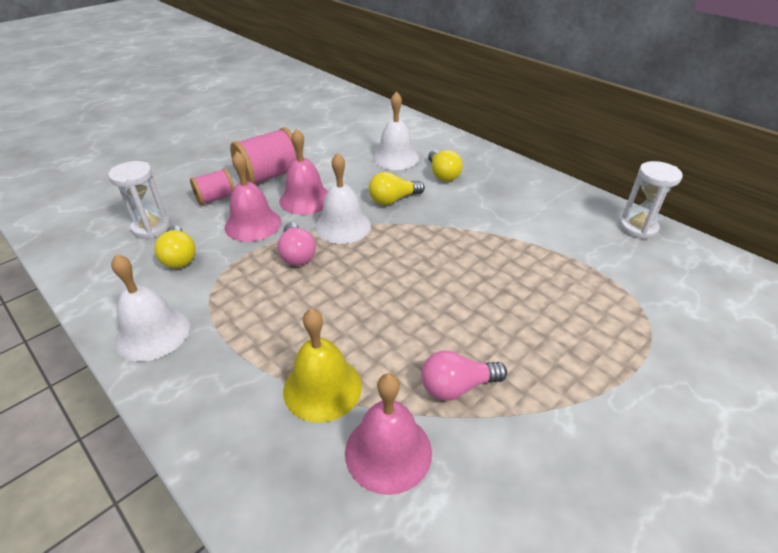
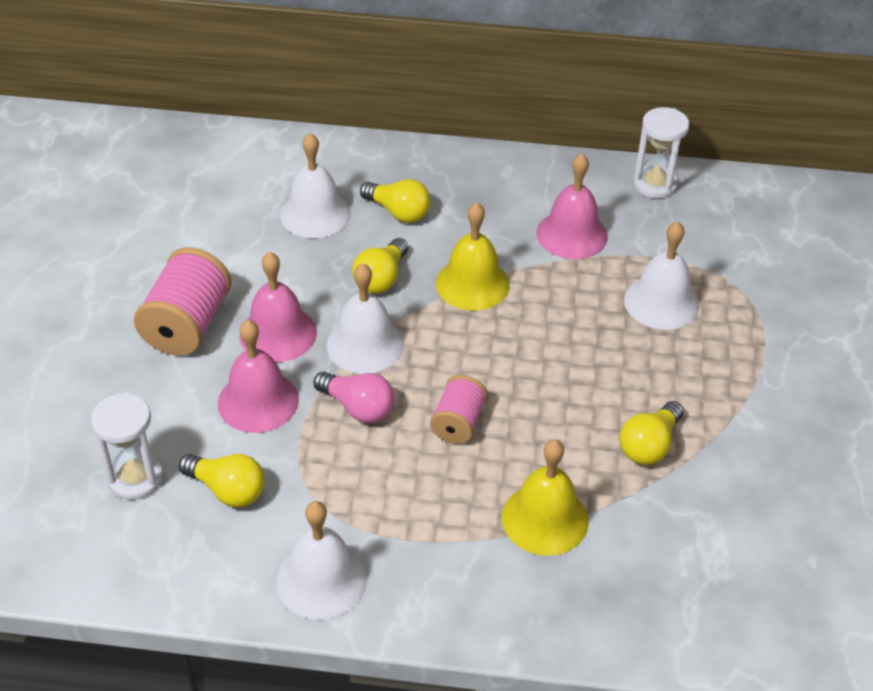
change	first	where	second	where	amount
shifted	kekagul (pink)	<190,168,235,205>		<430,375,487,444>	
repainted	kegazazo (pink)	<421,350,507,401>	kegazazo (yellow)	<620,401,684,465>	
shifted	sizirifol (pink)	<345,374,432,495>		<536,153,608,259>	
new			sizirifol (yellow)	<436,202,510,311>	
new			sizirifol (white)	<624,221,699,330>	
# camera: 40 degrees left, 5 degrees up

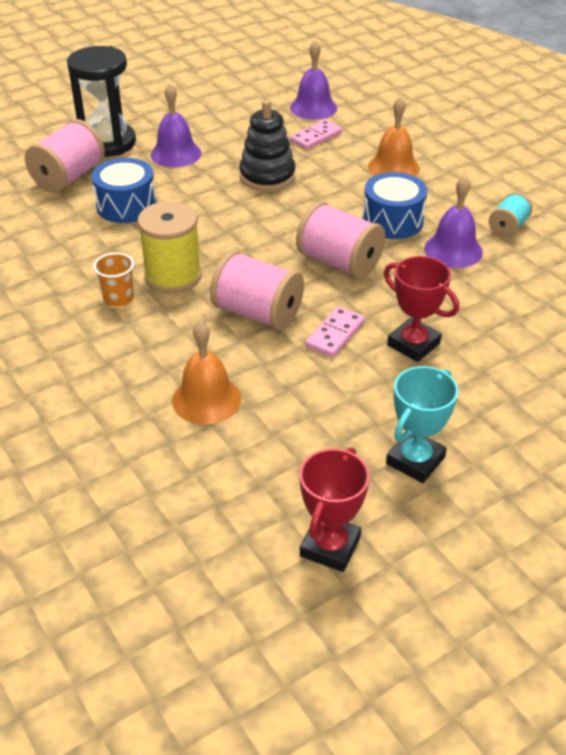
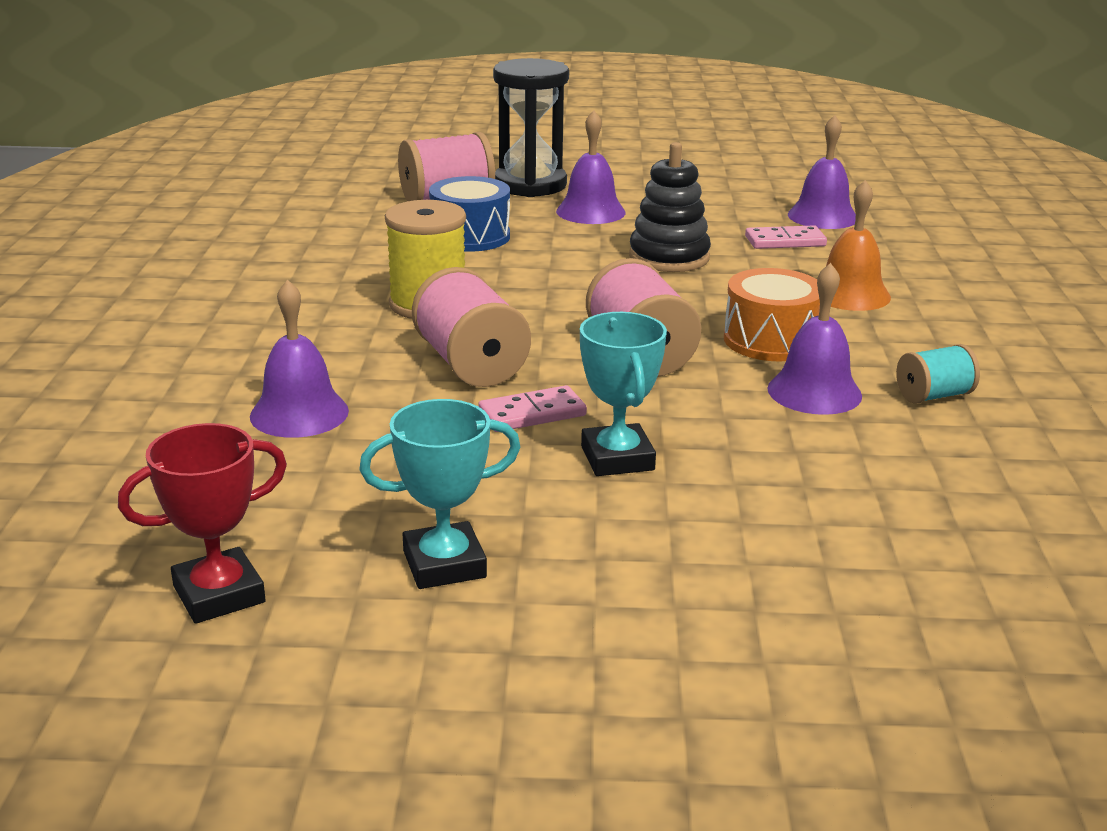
change	first	where	second	where	amount
repainted	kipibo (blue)	<363,172,427,239>	kipibo (orange)	<724,268,820,362>	
gone	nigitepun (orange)	<93,253,134,307>			
repainted	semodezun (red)	<384,256,459,362>	semodezun (turquoise)	<580,312,667,476>	
repainted	sizirifol (orange)	<172,321,241,425>	sizirifol (purple)	<250,279,349,438>	
# camera: 35 degrees right, 15 degrees down

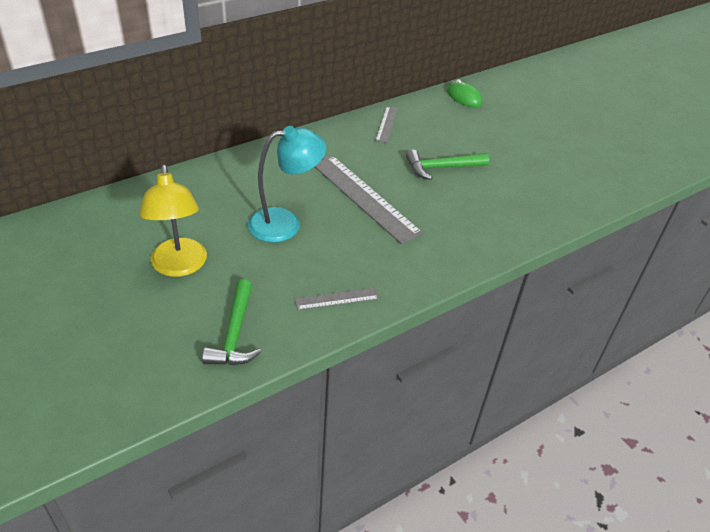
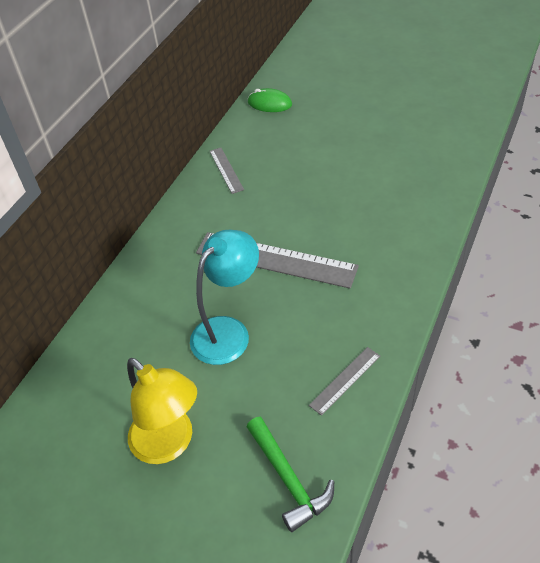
change	first	where	second	where	amount
gone	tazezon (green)	<406,150,489,180>			
# camera: 25 degrees left, 5 degrees up

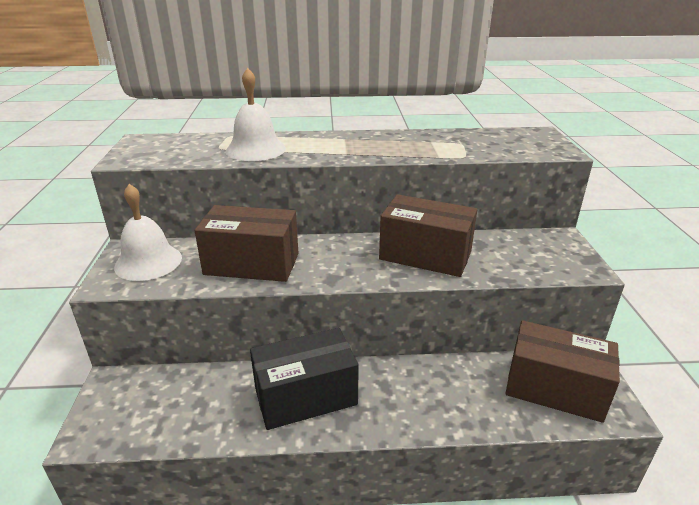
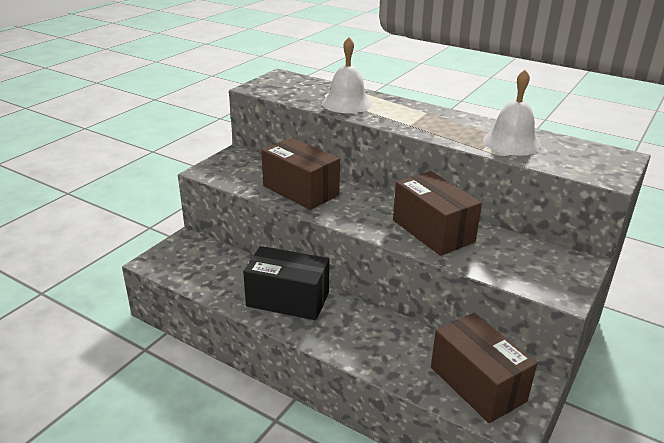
change	first	where	second	where	amount
shifted	sizirifol (white)	<114,184,182,281>		<483,70,541,156>	
# camera: 35 degrees right, 0 degrees up

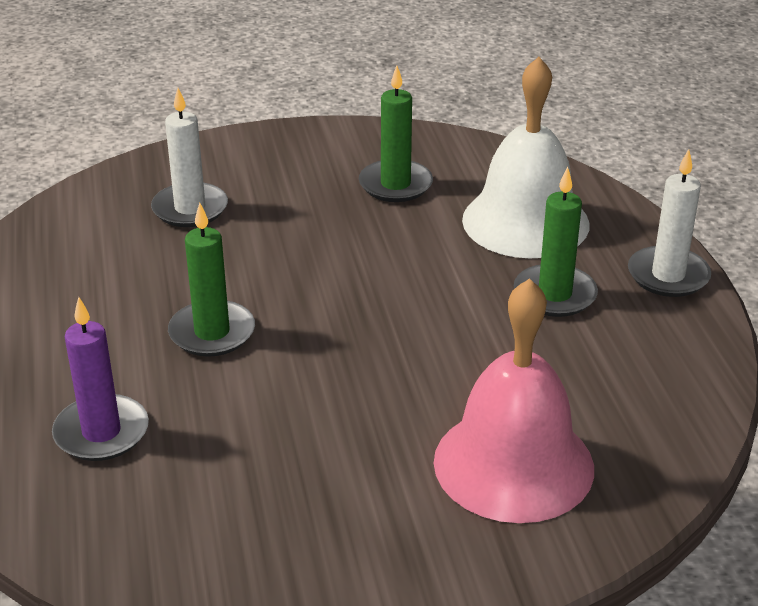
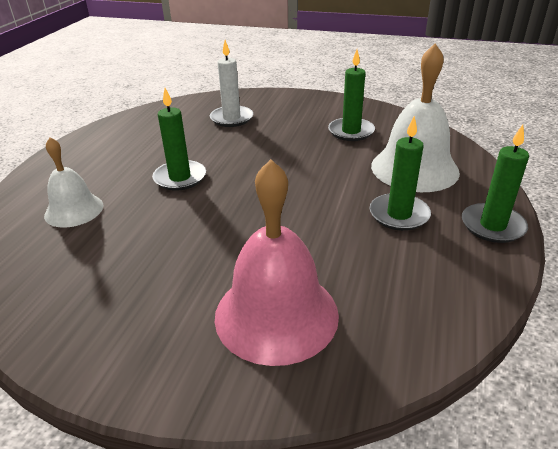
change	first	where	second	where	amount
repainted	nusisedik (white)	<628,149,711,297>	nusisedik (green)	<462,125,529,243>	
swapped	nusisedik (purple)	<52,297,149,461>	sizirifol (white)	<44,137,103,228>	
# camera: 30 degrees right, 0 degrees up

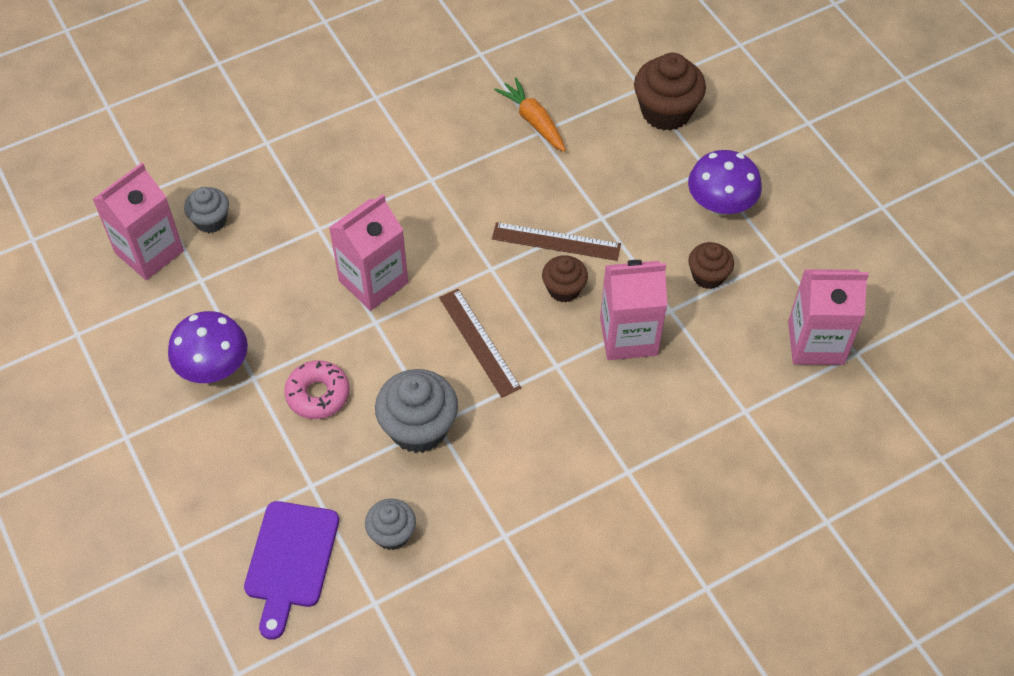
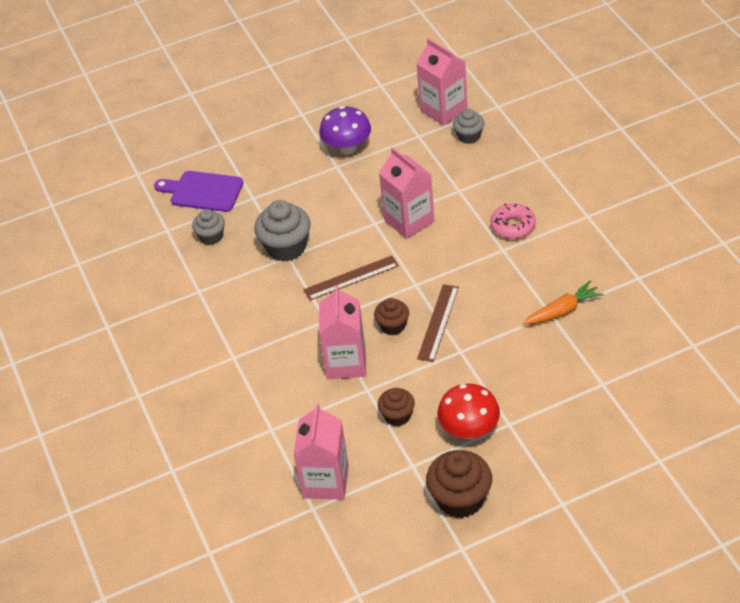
change	first	where	second	where	amount
shifted	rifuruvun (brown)	<634,53,706,131>		<426,450,492,518>	
repainted	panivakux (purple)	<688,150,762,216>	panivakux (red)	<437,384,500,439>	
shifted	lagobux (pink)	<284,360,349,419>		<491,203,536,239>	
# camera: 100 degrees right, 10 degrees down

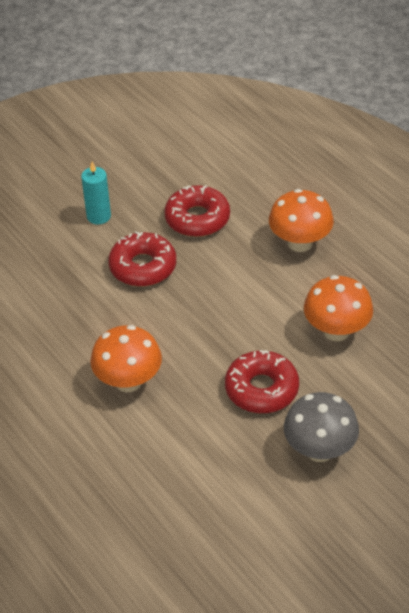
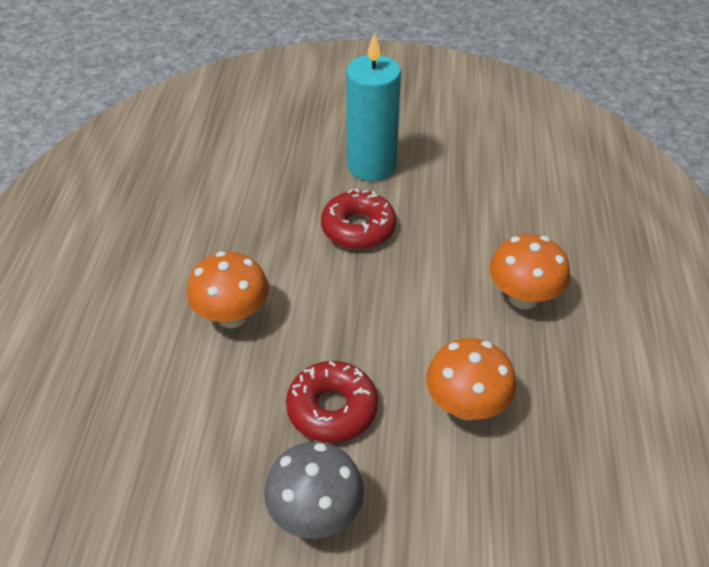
change	first	where	second	where	amount
scaled	nusisedik (turquoise)	<81,161,111,225>		<346,32,401,181>	x1.90
gone	lagobux (red)	<164,185,230,237>			
# camera: 40 degrees right, 0 degrees up

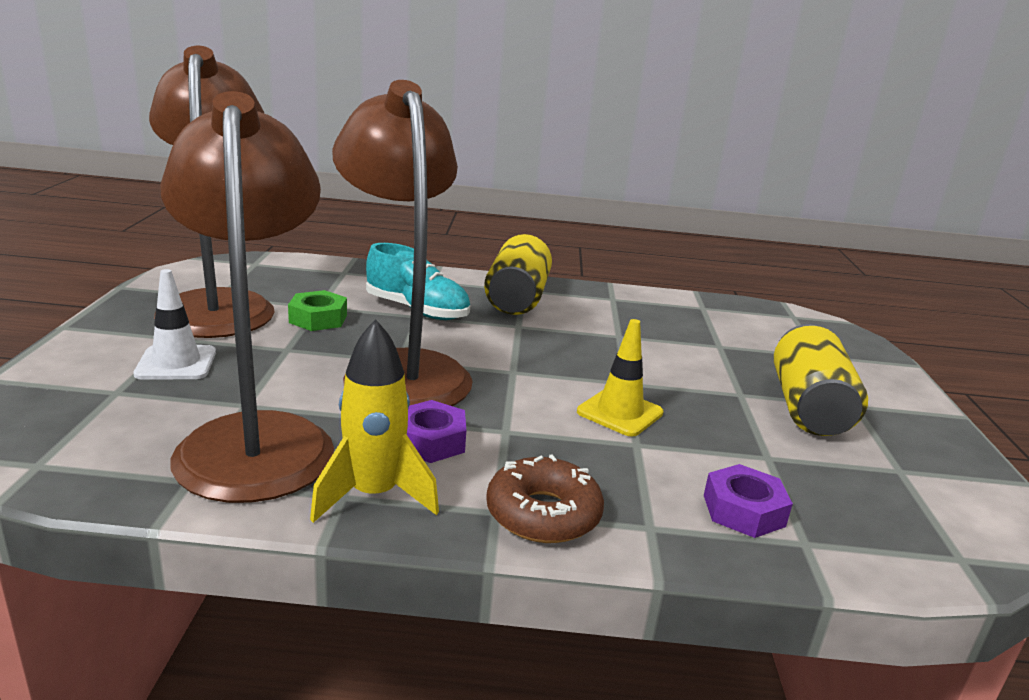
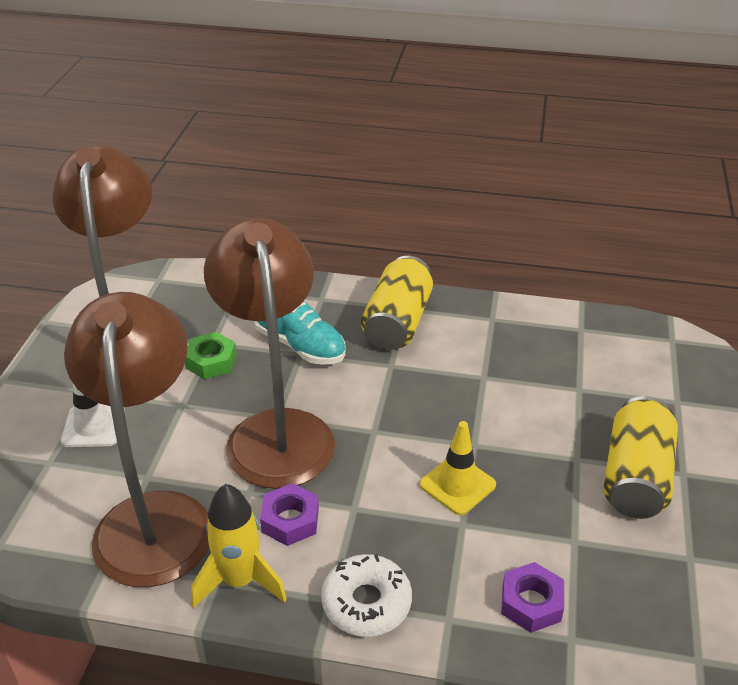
change	first	where	second	where	amount
repainted	lagobux (brown)	<486,454,604,543>	lagobux (white)	<321,554,412,637>	
# camera: 10 degrees right, 15 degrees up

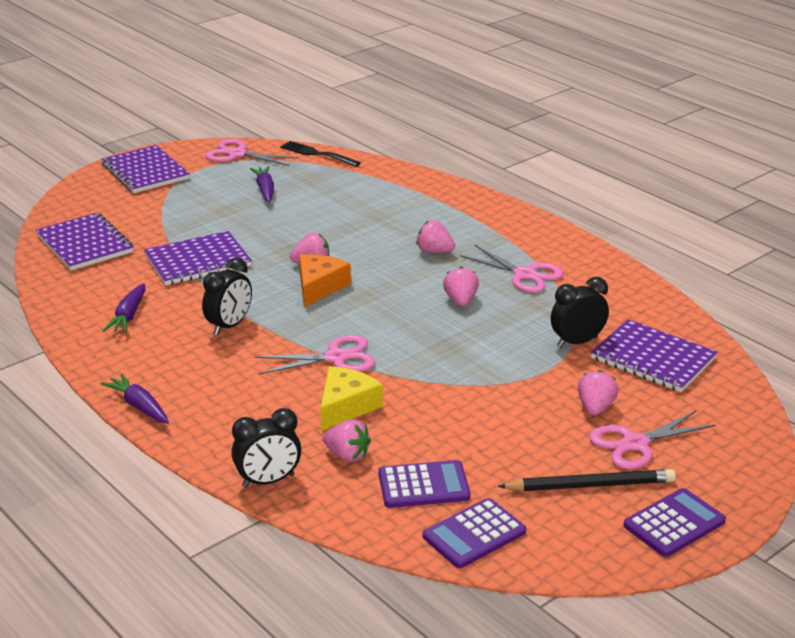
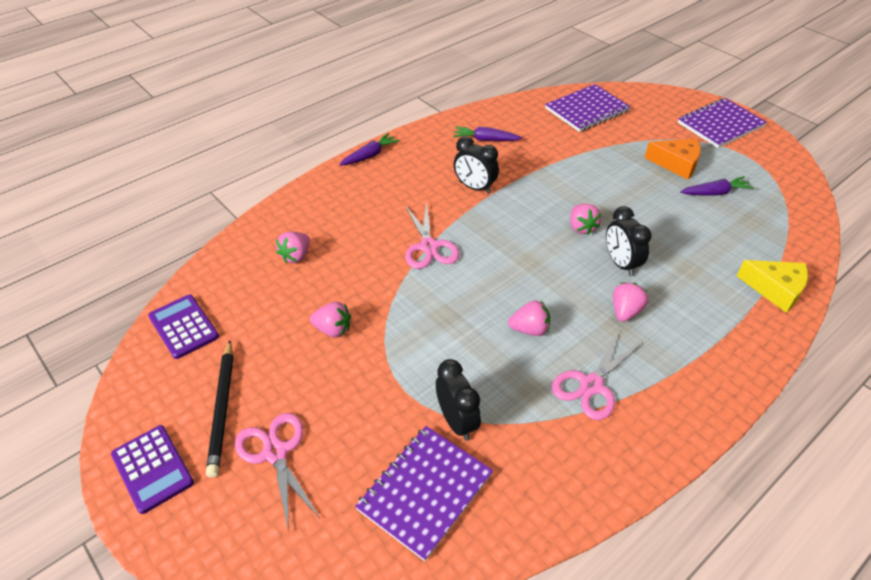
change	first	where	second	where	amount
gone	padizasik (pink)	<205,139,298,166>			
gone	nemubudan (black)	<280,141,361,167>			
gone	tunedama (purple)	<144,231,252,285>			
shifted	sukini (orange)	<299,254,351,307>		<645,139,701,180>	
shifted	sukini (yellow)	<320,366,383,431>		<737,260,808,313>	
shifted	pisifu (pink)	<578,370,618,416>		<310,302,351,338>	
shifted	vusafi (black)	<232,408,301,488>		<606,206,652,276>	
gone	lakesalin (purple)	<378,460,470,508>			
# camera: 90 degrees right, 15 degrees up

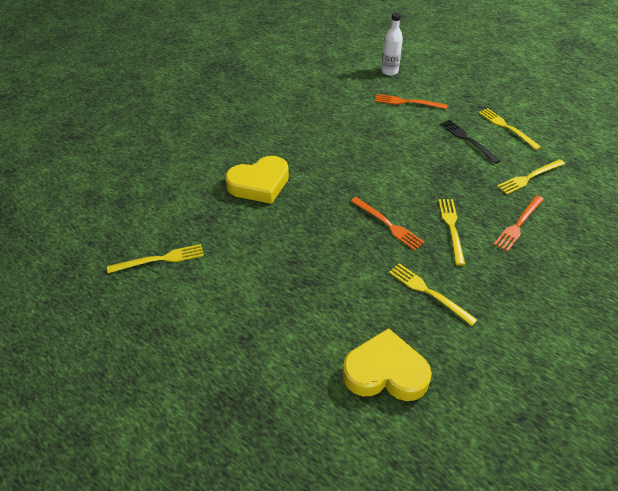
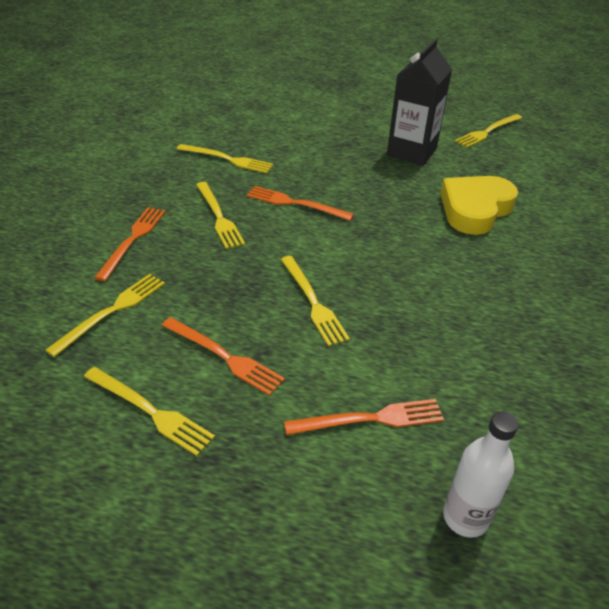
change	first	where	second	where	amount
repainted	nemubudan (black)	<440,120,500,164>	nemubudan (orange)	<161,317,285,396>	
gone	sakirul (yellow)	<343,328,432,401>			
new			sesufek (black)	<387,39,452,165>	
new			nemubudan (yellow)	<280,256,350,346>	
# camera: 155 degrees right, 5 degrees down

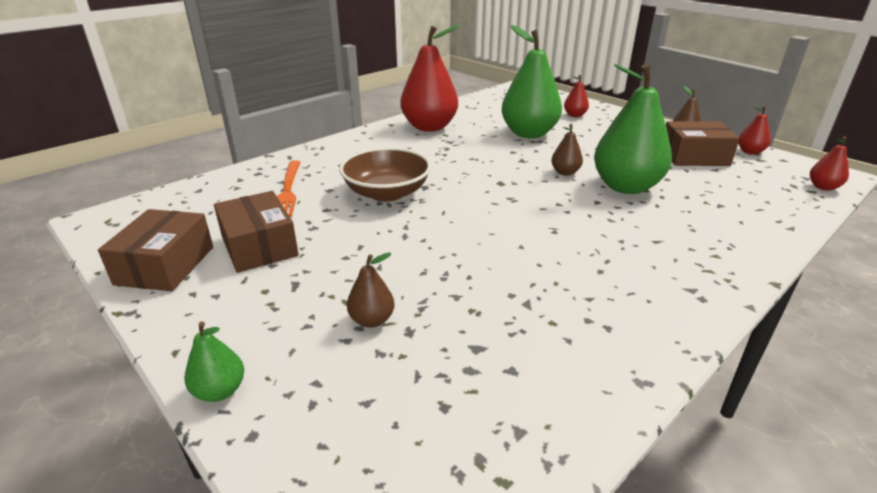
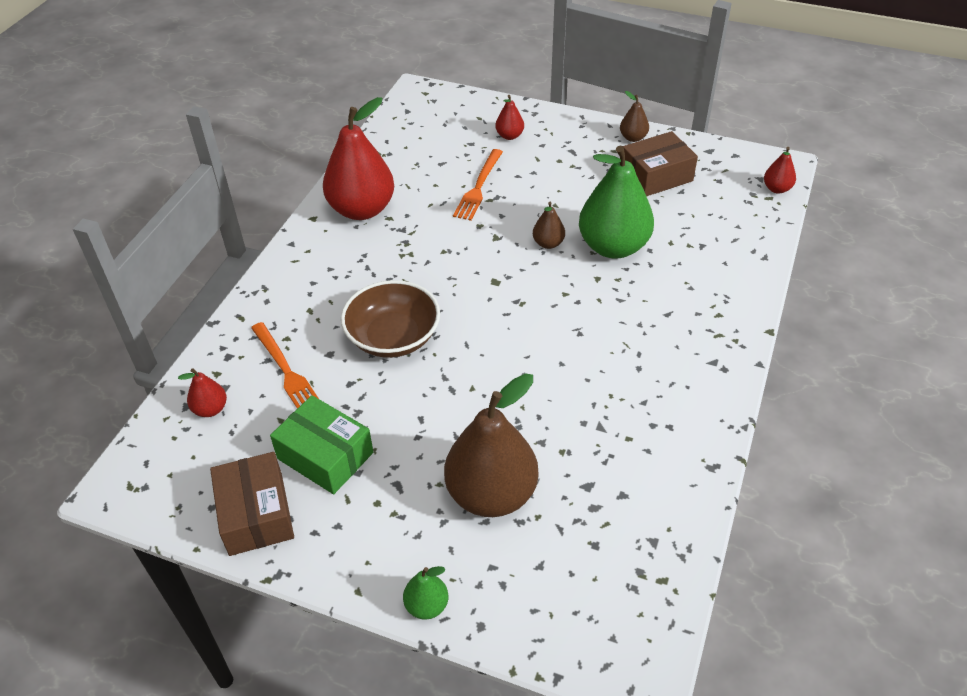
change	first	where	second	where	amount
swapped	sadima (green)	<502,25,562,138>	nemubudan (orange)	<453,149,503,221>	
shifted	sadima (red)	<738,106,771,155>		<178,368,227,417>	
repainted	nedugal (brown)	<214,191,299,273>	nedugal (green)	<270,395,373,494>	
scaled	sadima (brown)	<347,252,395,328>		<444,373,538,517>	x2.23
# camera: 25 degrees left, 15 degrees up

